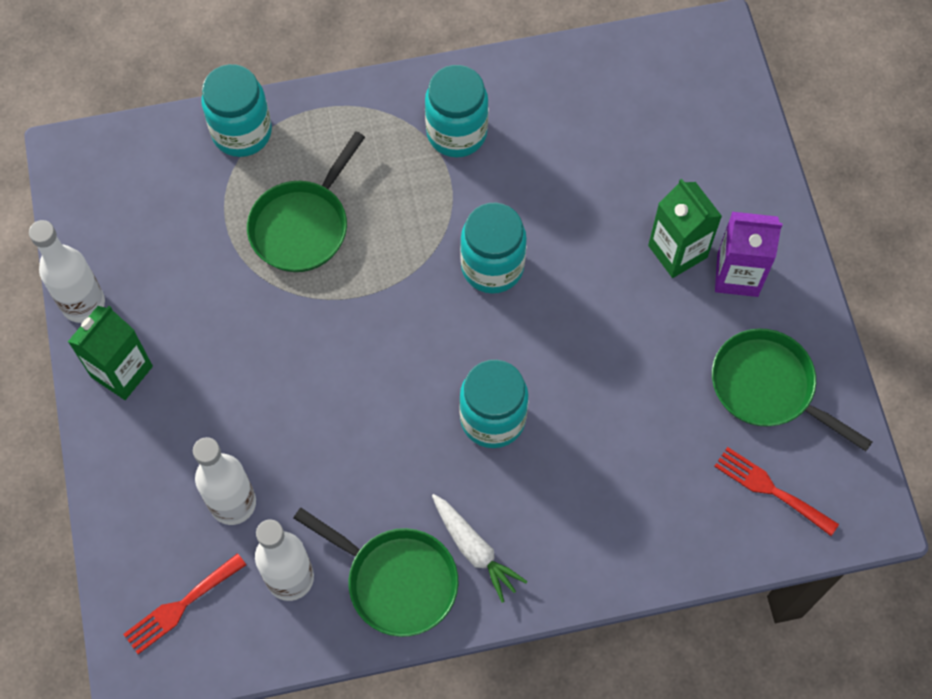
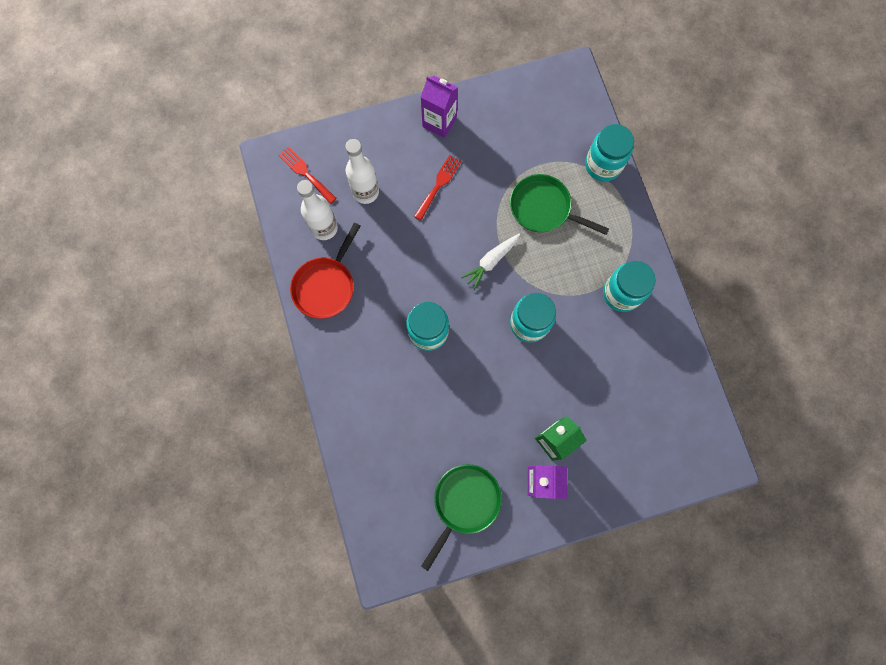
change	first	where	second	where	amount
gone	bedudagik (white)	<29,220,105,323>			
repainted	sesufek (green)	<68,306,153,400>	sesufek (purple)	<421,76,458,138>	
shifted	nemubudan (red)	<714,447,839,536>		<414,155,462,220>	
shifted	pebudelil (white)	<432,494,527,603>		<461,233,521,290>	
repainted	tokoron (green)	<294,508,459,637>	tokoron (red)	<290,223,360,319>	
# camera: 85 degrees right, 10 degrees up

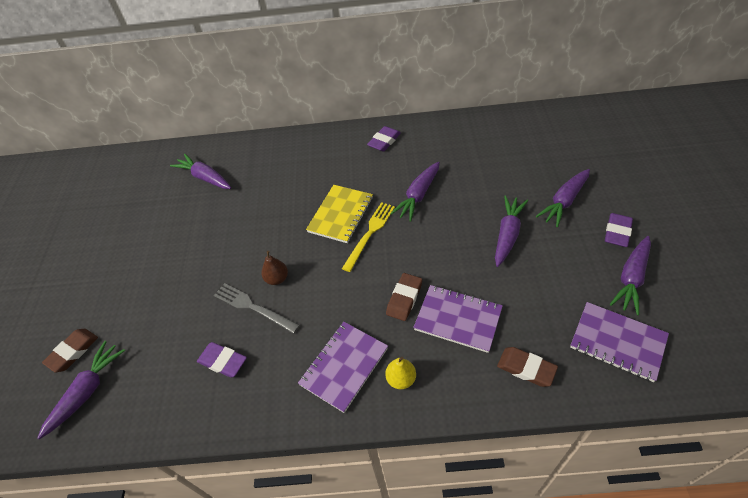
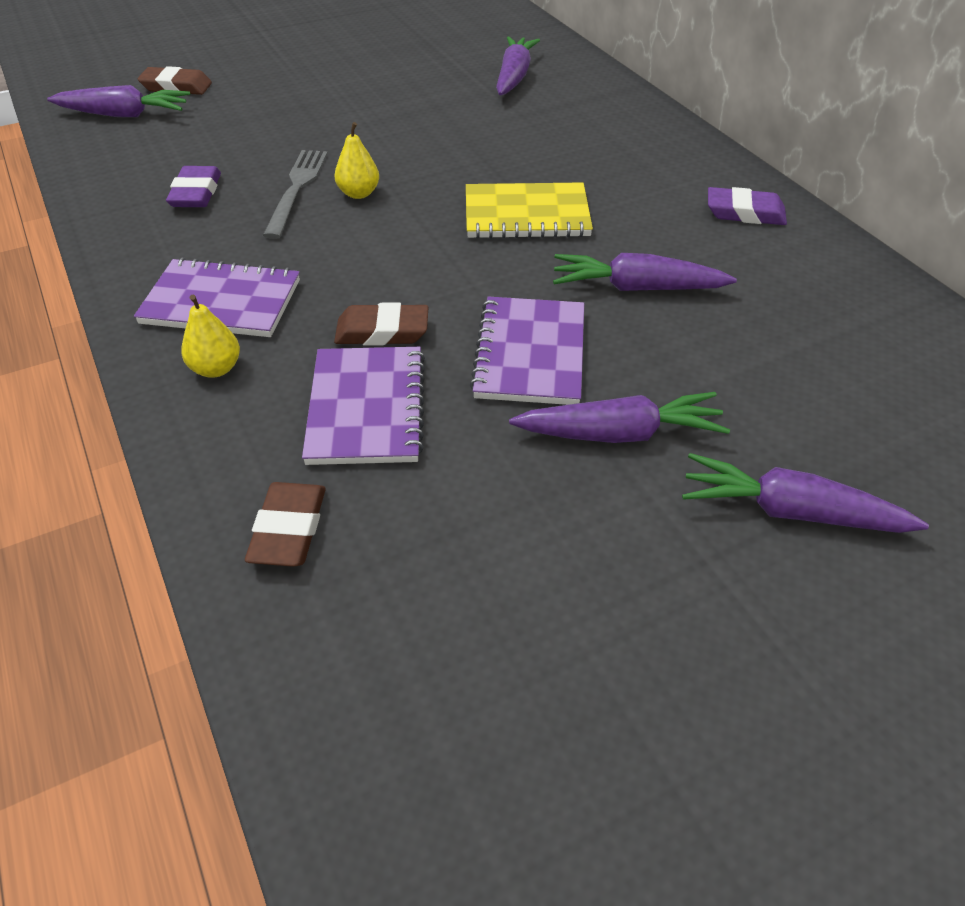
change	first	where	second	where	amount
gone	nemubudan (yellow)	<342,202,395,272>			
gone	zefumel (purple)	<605,213,633,247>			
gone	pebudelil (purple)	<610,236,651,315>			
repainted	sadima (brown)	<261,251,288,285>	sadima (yellow)	<335,122,379,199>	
shifted	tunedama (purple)	<570,302,669,382>		<470,297,584,405>	
# camera: 60 degrees right, 5 degrees down

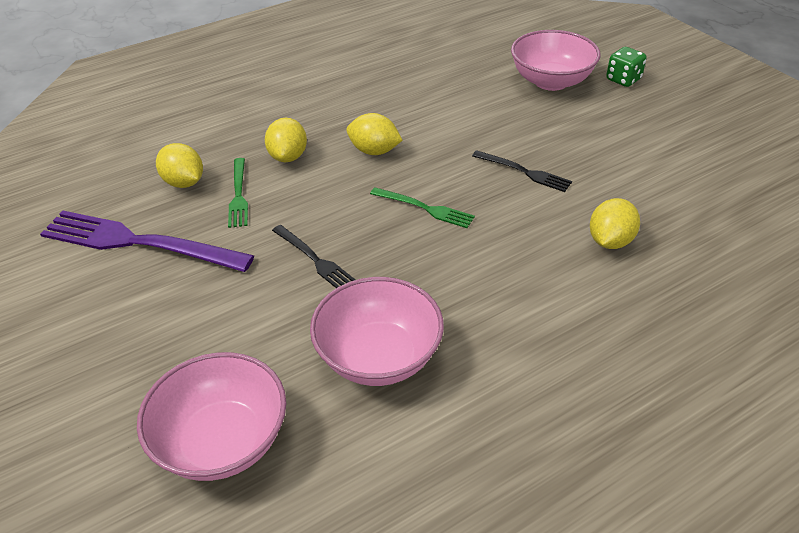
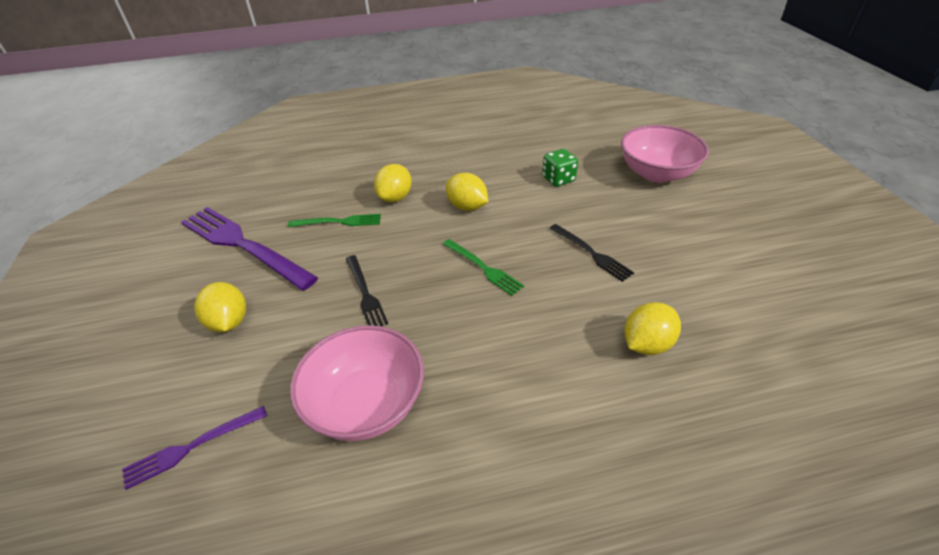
change	first	where	second	where	amount
shifted	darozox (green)	<606,47,647,87>		<542,149,578,186>	
shifted	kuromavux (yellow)	<156,143,203,188>		<194,282,246,332>	
rotated	nemubudan (green)	<228,158,248,228>		<288,214,381,227>	105 degrees counterclockwise
swapped	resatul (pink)	<137,352,287,481>	nemubudan (purple)	<122,406,268,490>	
# camera: 20 degrees right, 0 degrees up

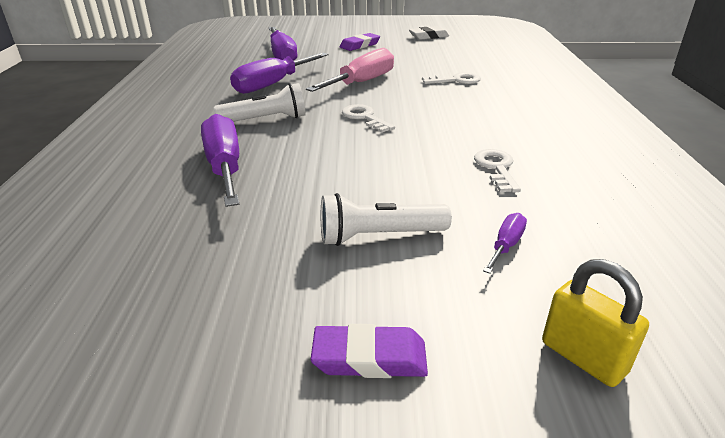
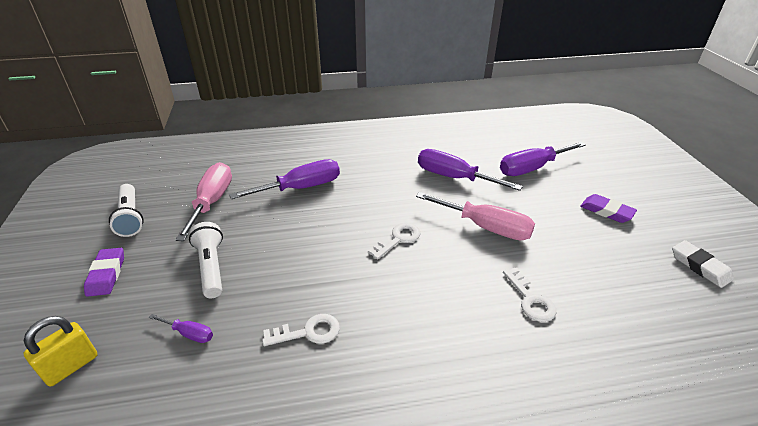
change	first	where	second	where	amount
shifted	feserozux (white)	<214,83,306,122>		<109,184,144,237>	
new			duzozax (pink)	<175,162,232,241>	
# camera: 80 degrees right, 5 degrees up

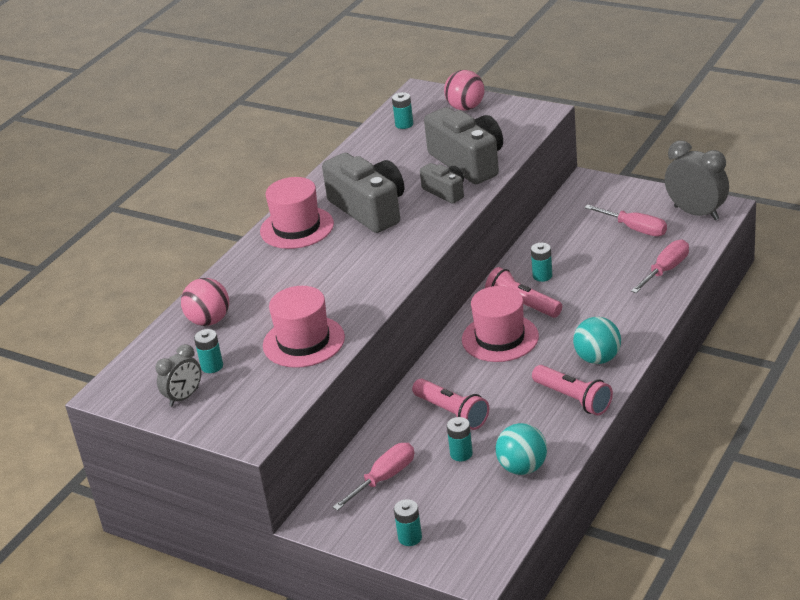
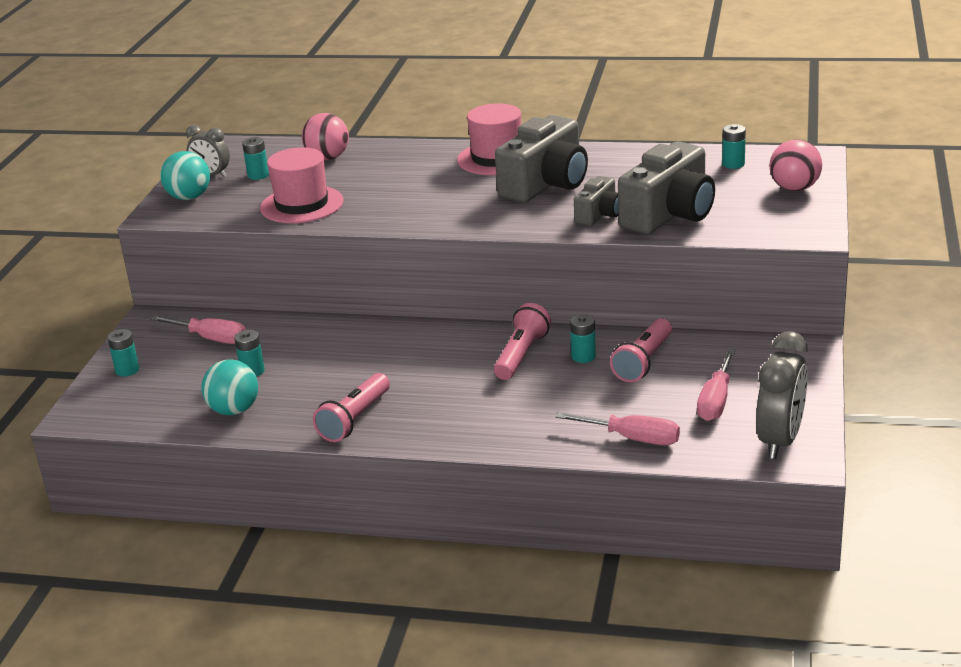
change	first	where	second	where	amount
gone	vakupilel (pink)	<462,286,539,362>			
shifted	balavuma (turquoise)	<573,317,621,364>		<160,151,210,200>	
shifted	feserozux (pink)	<412,379,489,430>		<610,318,672,382>	
# camera: 70 degrees right, 5 degrees down

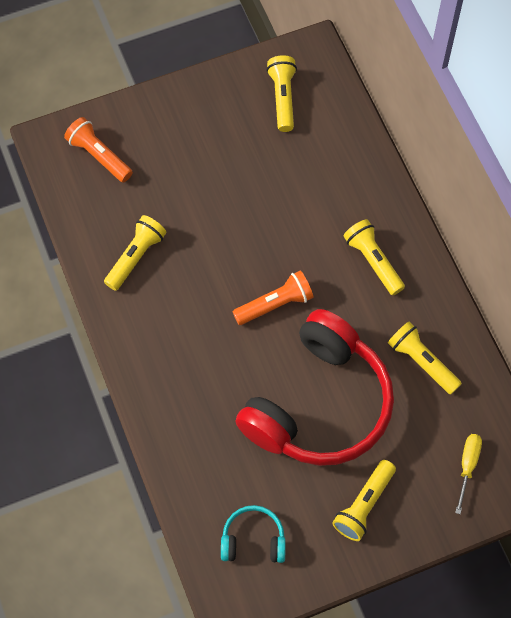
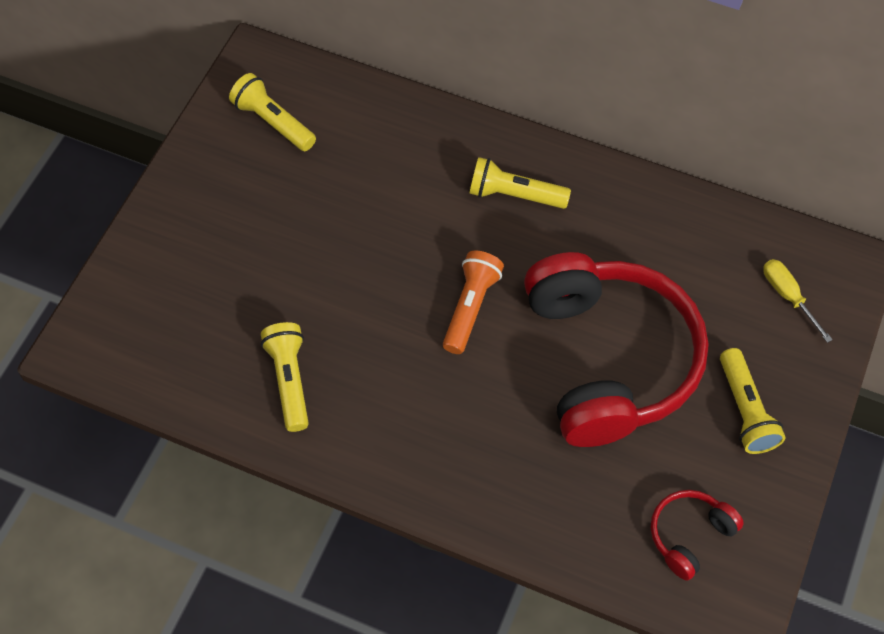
change	first	where	second	where	amount
gone	feserozux (orange)	<64,117,133,183>			
gone	feserozux (yellow)	<388,322,462,395>			
repainted	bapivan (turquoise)	<221,505,286,563>	bapivan (red)	<651,490,744,580>	
# camera: 45 degrees left, 5 degrees down

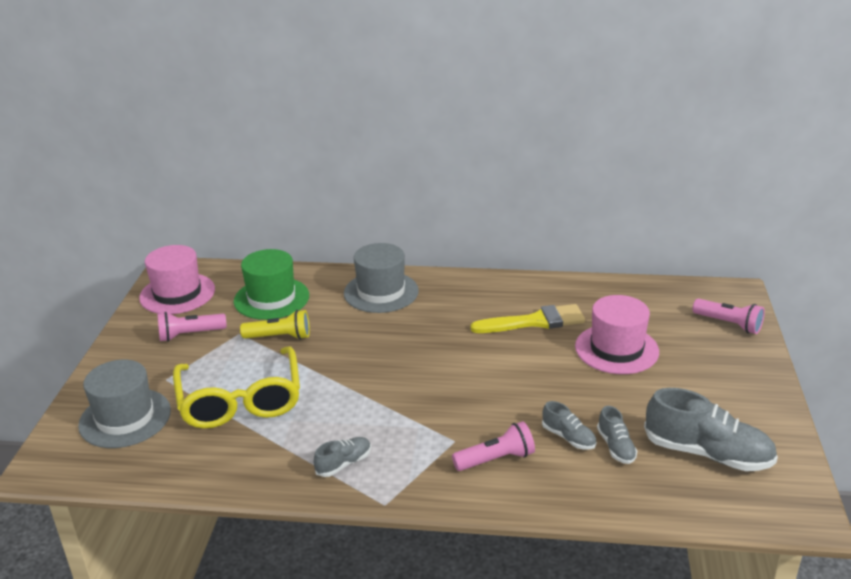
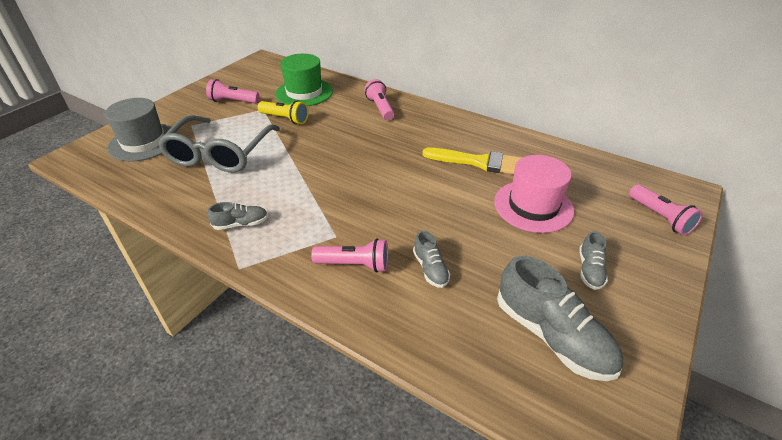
change	first	where	second	where	amount
swapped	vakupilel (grey)	<344,243,419,313>	feserozux (pink)	<364,79,394,120>	
gone	vakupilel (pink)	<139,245,215,314>			
repainted	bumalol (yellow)	<173,346,300,429>	bumalol (grey)	<158,115,280,173>	
shifted	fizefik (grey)	<597,406,637,464>		<579,231,608,290>	
# camera: 25 degrees right, 10 degrees up

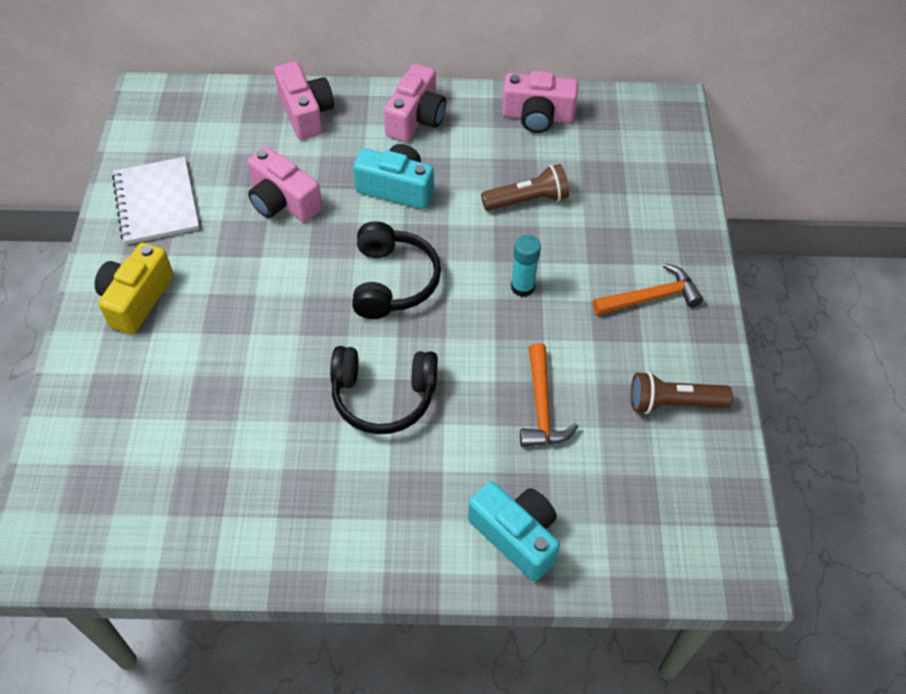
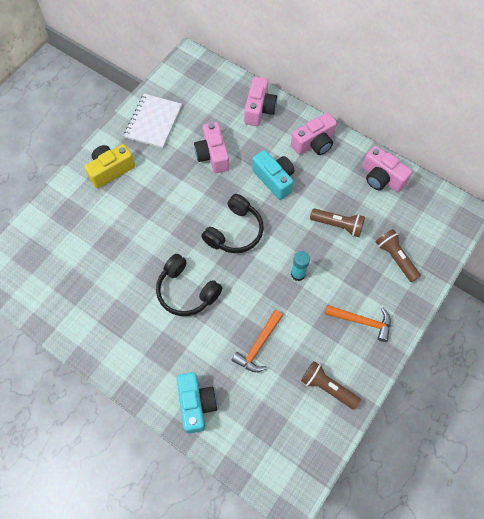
change	first	where	second	where	amount
new			feserozux (brown)	<375,229,421,282>	
# camera: 35 degrees right, 10 degrees up

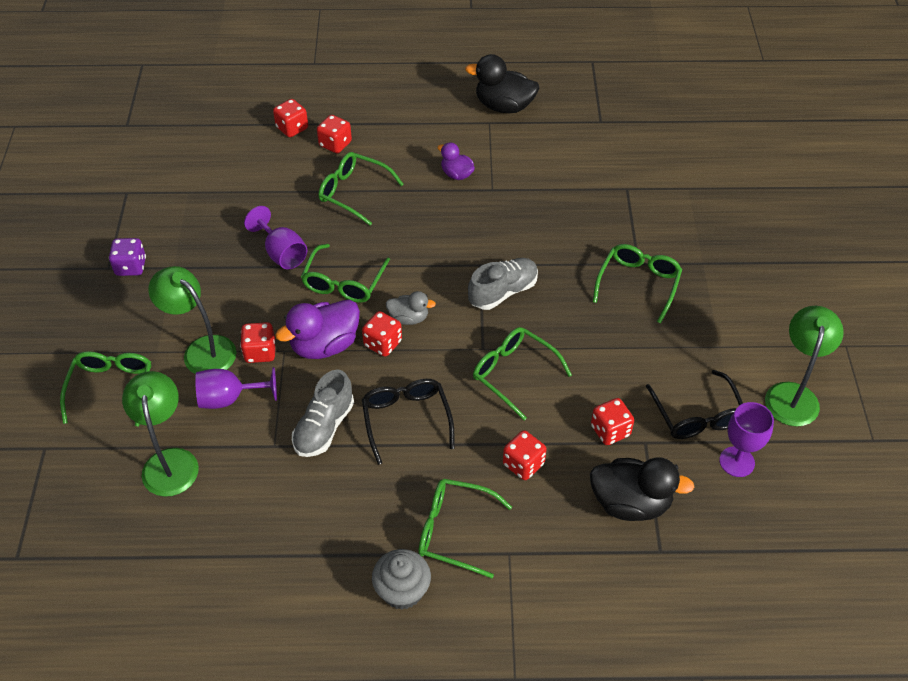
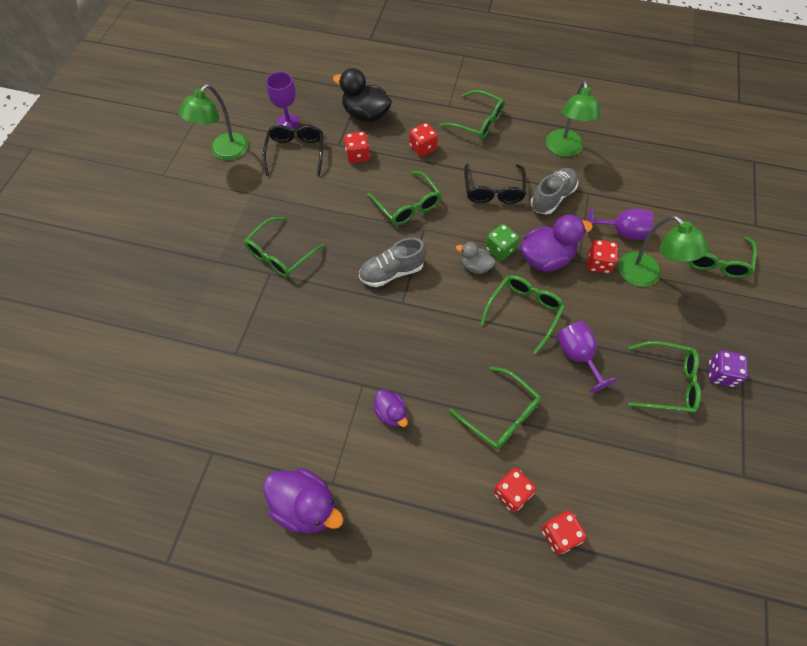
change	first	where	second	where	amount
repainted	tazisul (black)	<465,54,539,113>	tazisul (purple)	<263,468,344,533>	
repainted	darozox (red)	<362,311,402,357>	darozox (green)	<485,224,519,261>	
shifted	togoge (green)	<122,371,199,497>		<546,81,601,157>	
gone	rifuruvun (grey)	<372,549,431,610>			
new			bumalol (green)	<628,341,701,413>	
# camera: 165 degrees left, 10 degrees up

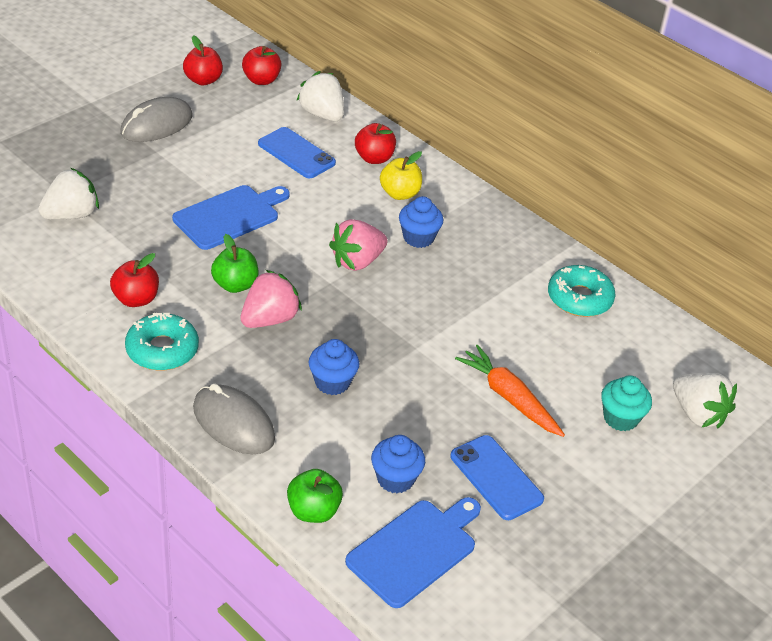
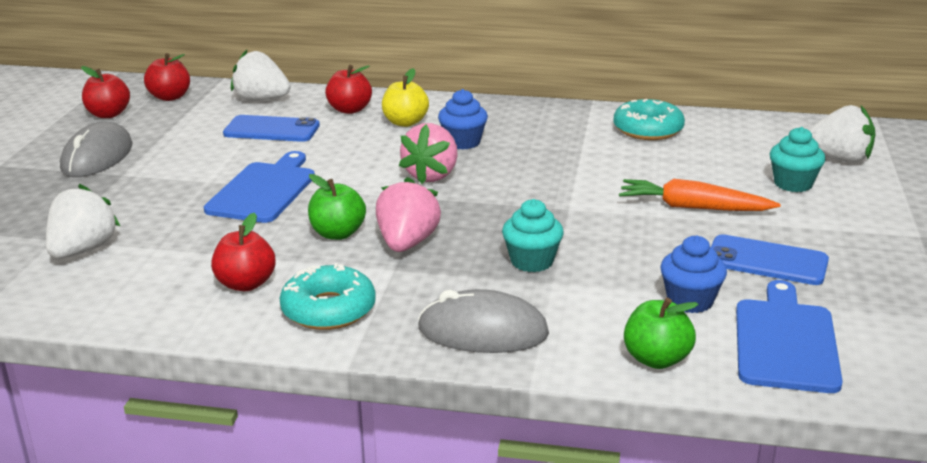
change	first	where	second	where	amount
repainted	rifuruvun (blue)	<309,339,359,395>	rifuruvun (turquoise)	<502,199,564,272>	
# camera: 30 degrees left, 15 degrees down

